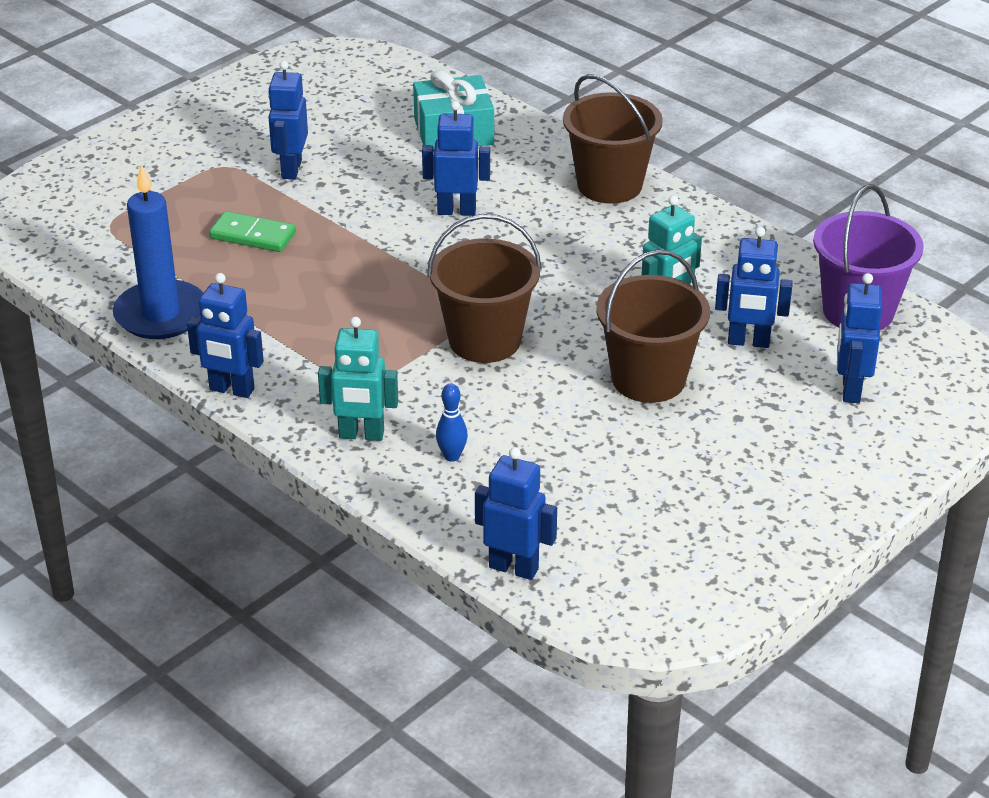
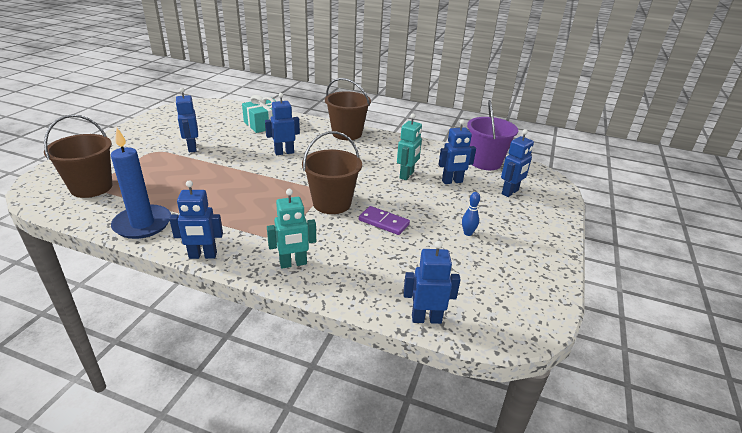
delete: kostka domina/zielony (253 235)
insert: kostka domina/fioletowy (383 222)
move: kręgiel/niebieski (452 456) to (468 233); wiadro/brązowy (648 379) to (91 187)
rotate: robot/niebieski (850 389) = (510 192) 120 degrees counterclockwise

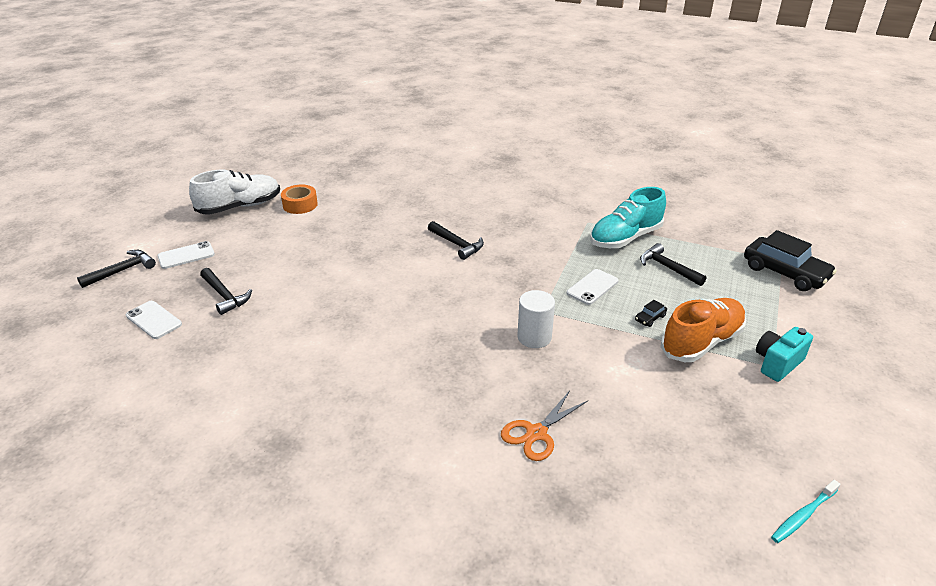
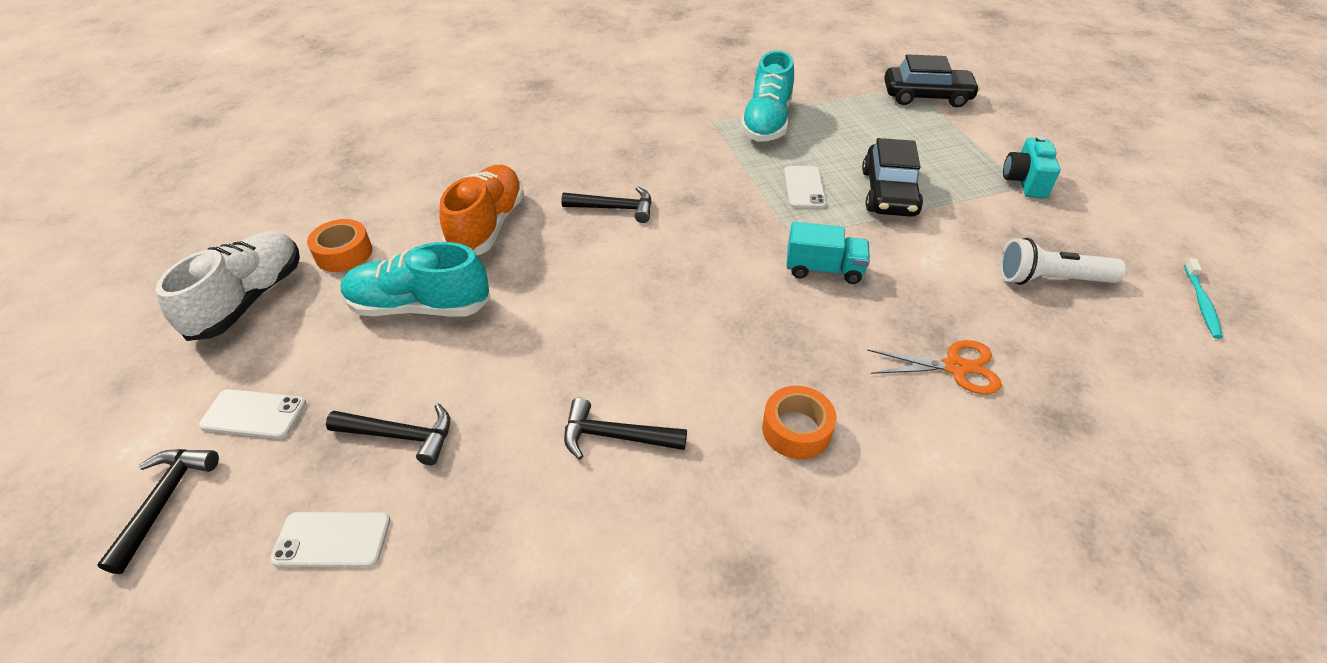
insert: but/turkusowy (420 306); taśma klejąca/pomarańczowy (796 430); latarka/biały (1050 279)
move: młotek/czarny (667 268) to (615 436); but/pomarańczowy (701 342) to (488 226)
replace: walec/biały (534 337) to ciężarówka/turkusowy (823 269)
rotate: telefon/biały (186 255) = (254 414) 75 degrees clockwise; nożyczki/pomarańczowy (536 433) = (955 367) 90 degrees counterclockwise
resize: samochód/czarny (650 318) = (889 193) x2.47

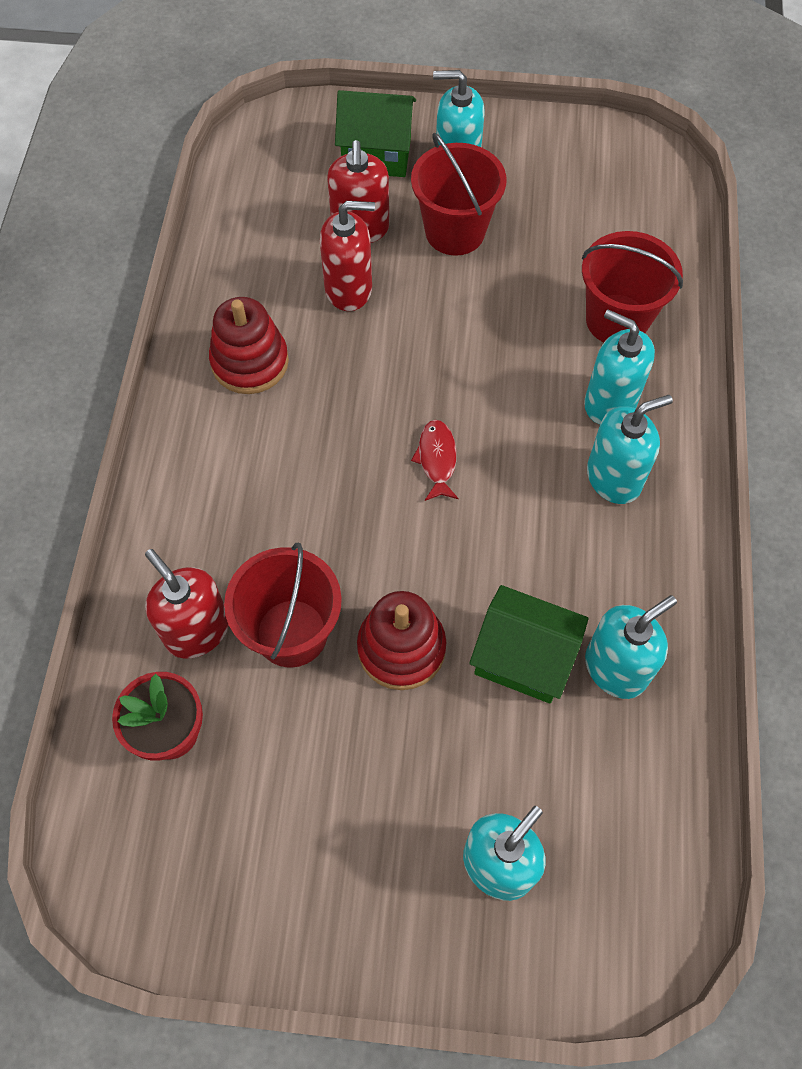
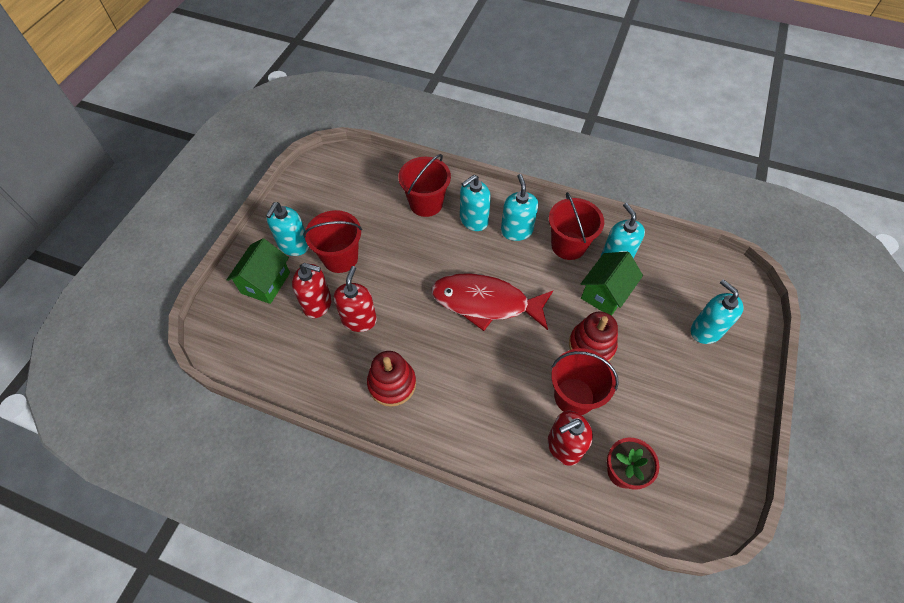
insert: wiadro/czerwony (568 245)
resize: ryba/czerwony (437 459) = (485 303) x2.42

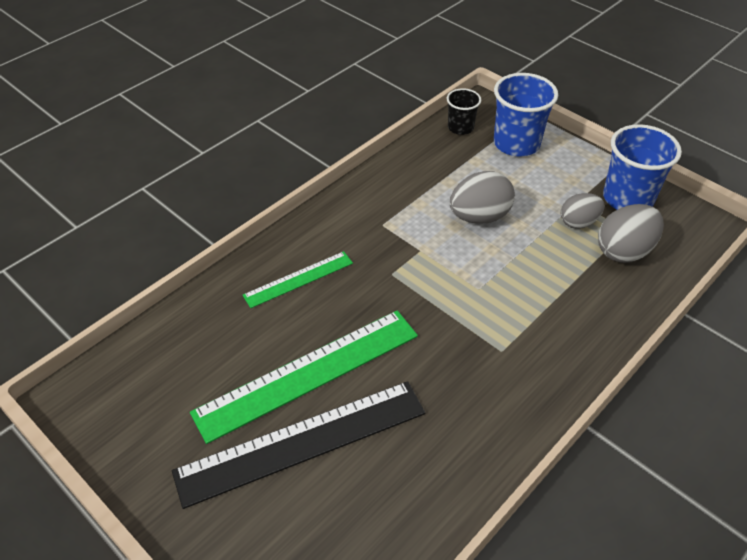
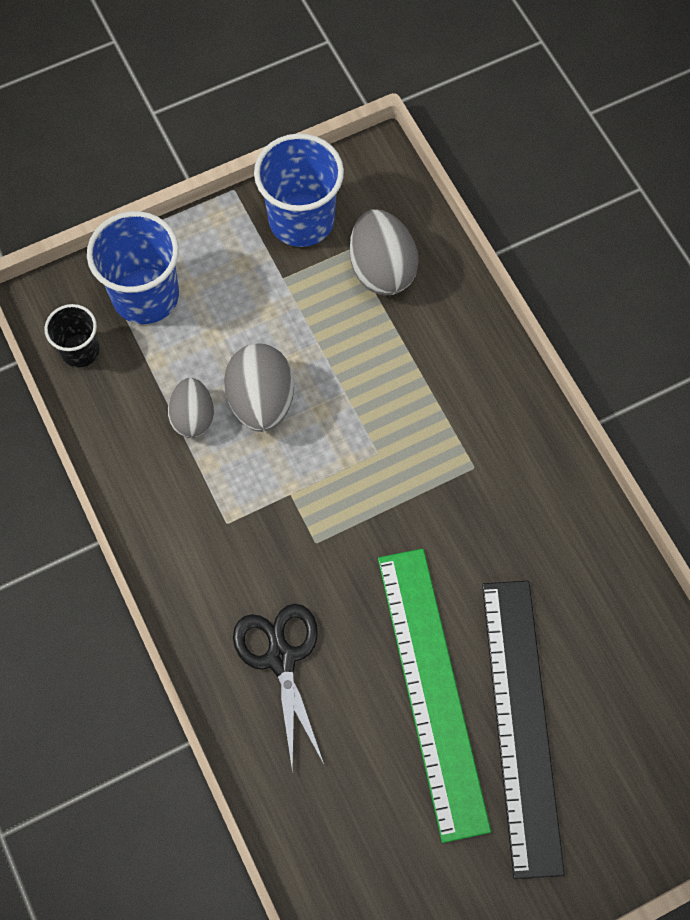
move: jajko/szary (578 222) to (193 417)
replace: linijka/zielony (298 279) to nożyczki/czarny (281 658)

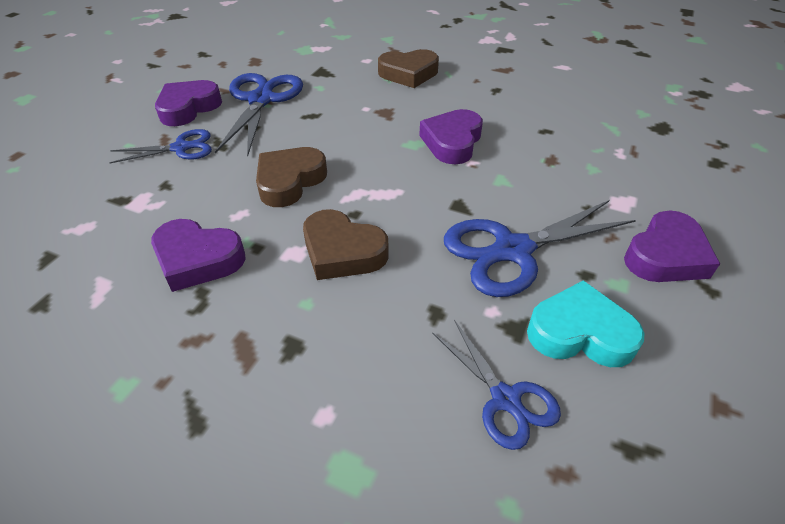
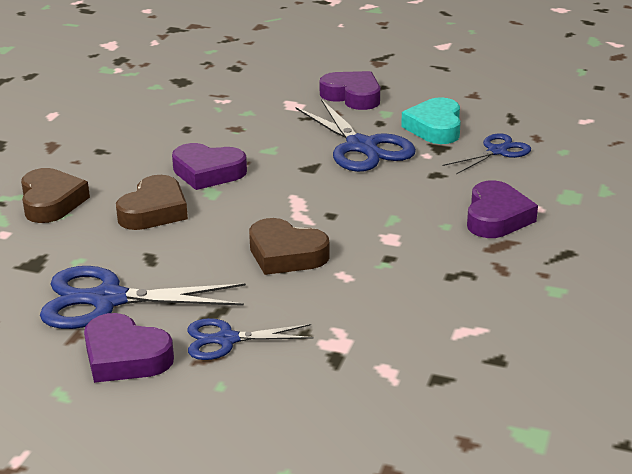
move: serce/fioletowy (198 259) to (496 217); serce/brązowy (342 252) to (154 211)
rotate: nożyczki/niebieski (181 148) = (227 340) 75 degrees counterclockwise

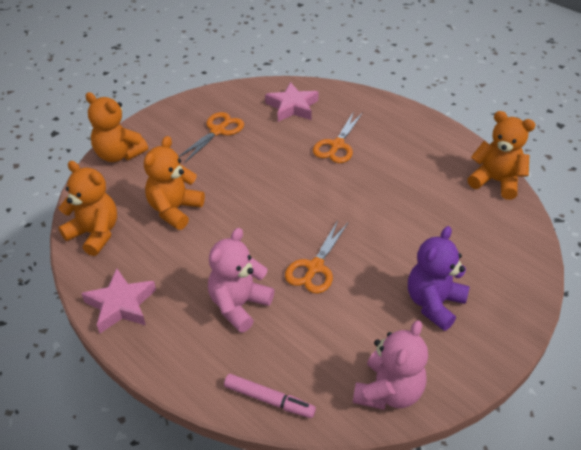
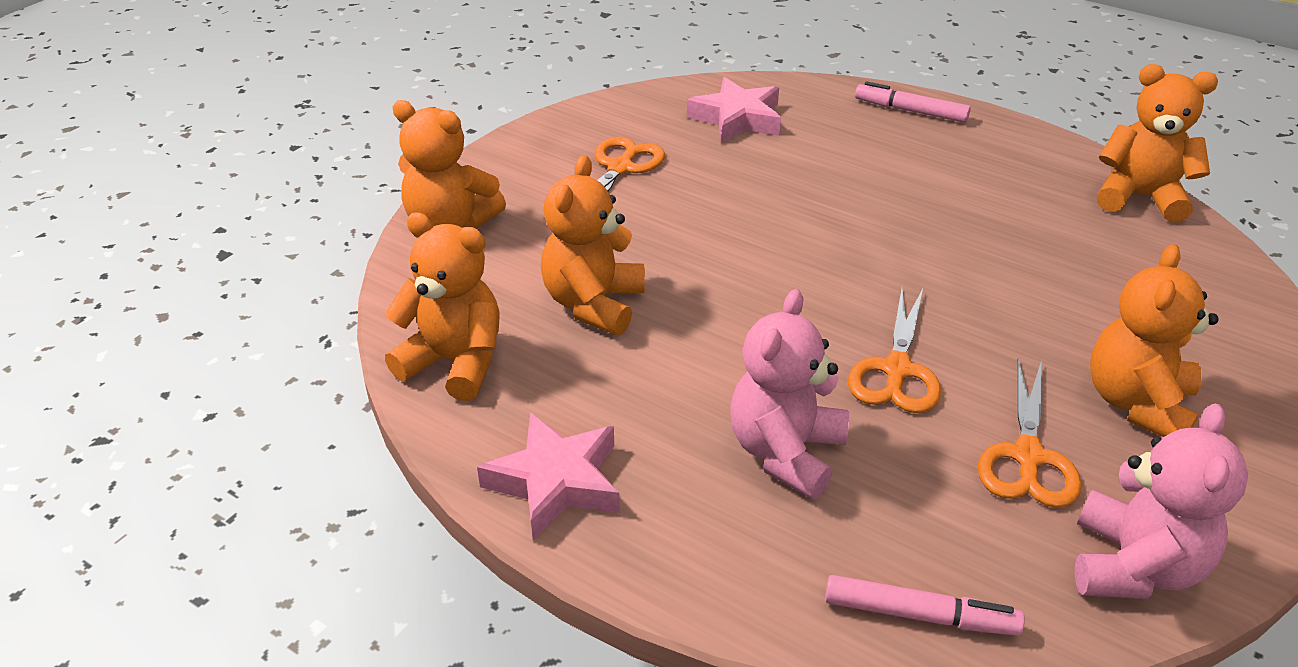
insert: flamaster/różowy (910 111)
move: nożyczki/pomarańczowy (337 145) to (1027 456)
recolor: miś/fioletowy (433 303) to miś/pomarańczowy (1137 403)

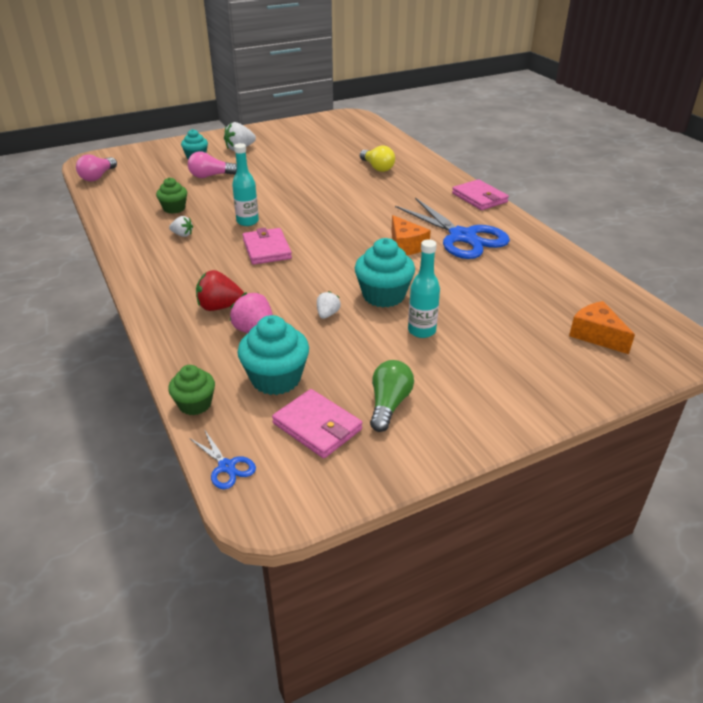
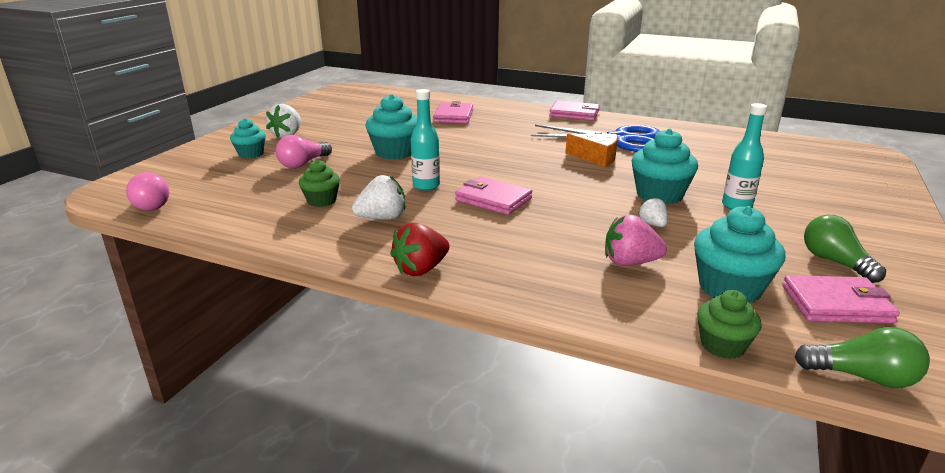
delete: ser/pomarańczowy (596 335)
insert: muffinka/turkusowy (395 152)
move: truskawka/czerwony (219 307) to (421 269)
replace: nożyczki/niebieski (227 467) to żarówka/zielony (862 377); żarówka/żółty (377 168) to portfel/różowy (453 116)
resize: truskawka/biały (182 235) = (382 218) x1.67

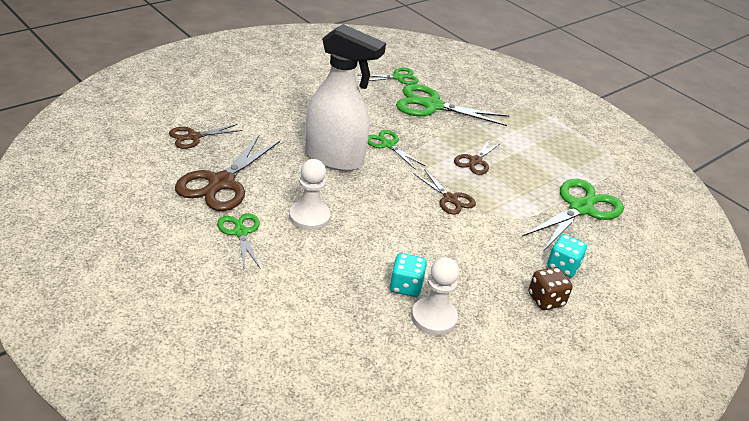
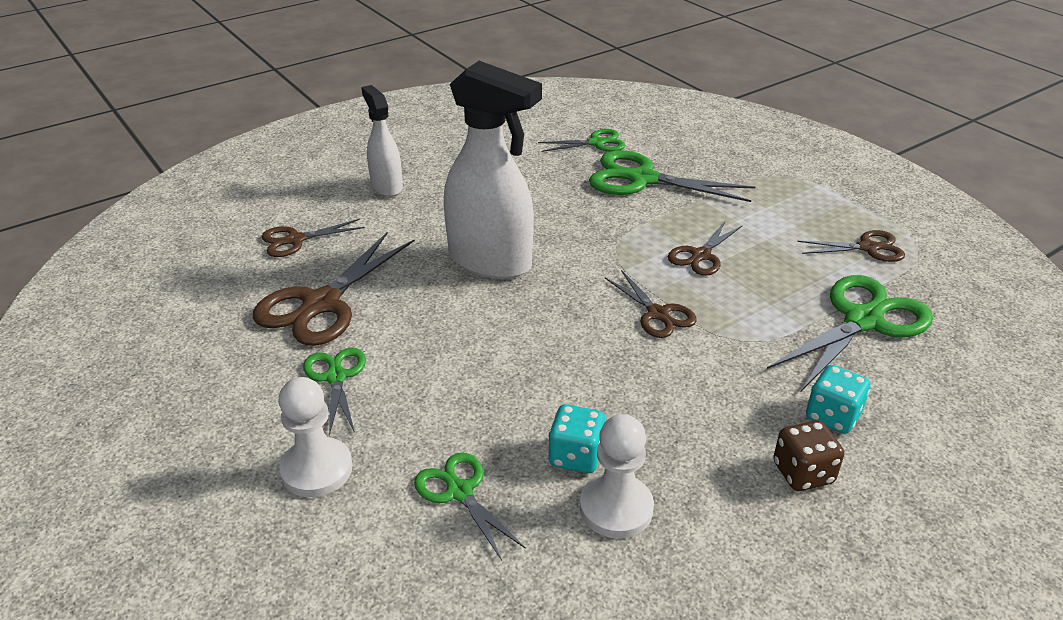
insert: spryskiwacz/biały (386 186); nożyczki/brązowy (867 248)
move: pionek/biały (309 217) to (317 469); nożyczki/zielony (388 145) to (459 492)

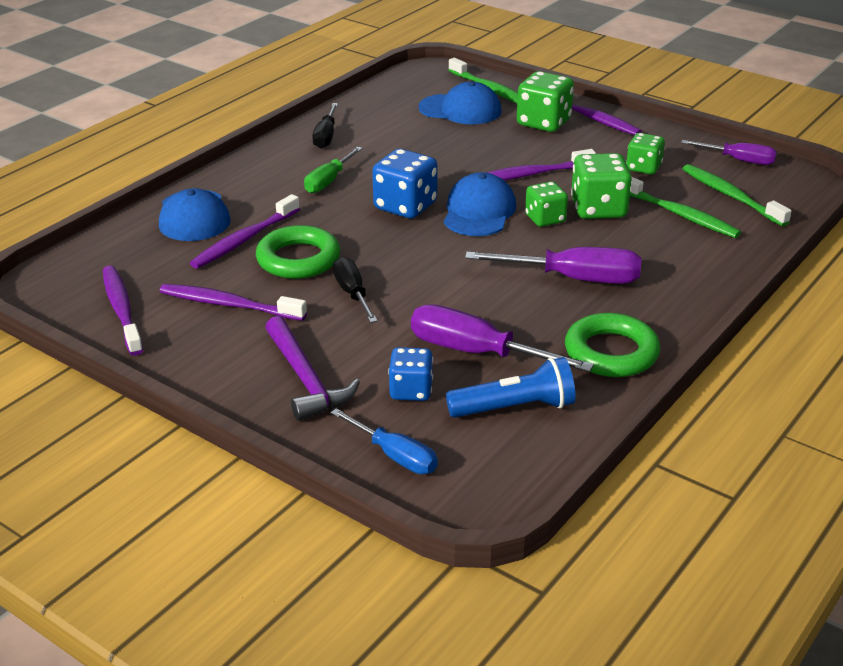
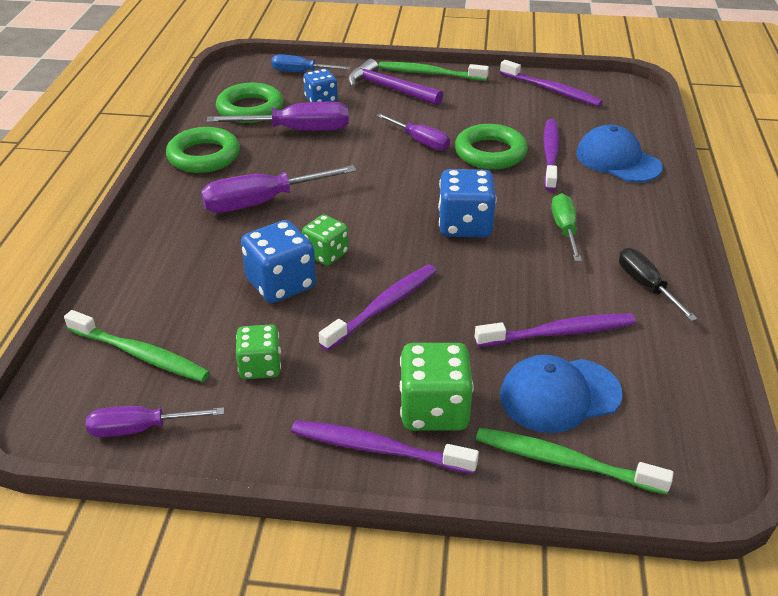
delete: czapka/niebieski (479 212)
move: szczoteczka do zębów/fioletowy (229 304) to (559 333); szczoteczka do zębów/zielony (680 215) to (429 73)
replace: latarka/niebieski (514 408) to pierścień/zielony (250 109)
recolor: śrubokręt/czarny (353 294) to śrubokręt/fioletowy (420 141); kostka do gry/zielony (598 209) to kostka do gry/niebieski (281 284)

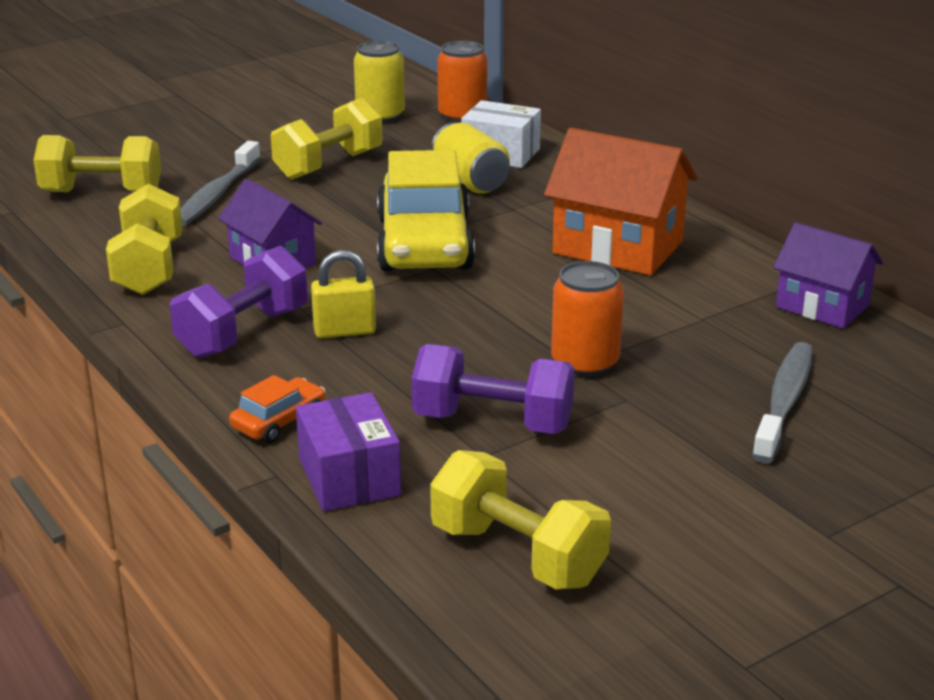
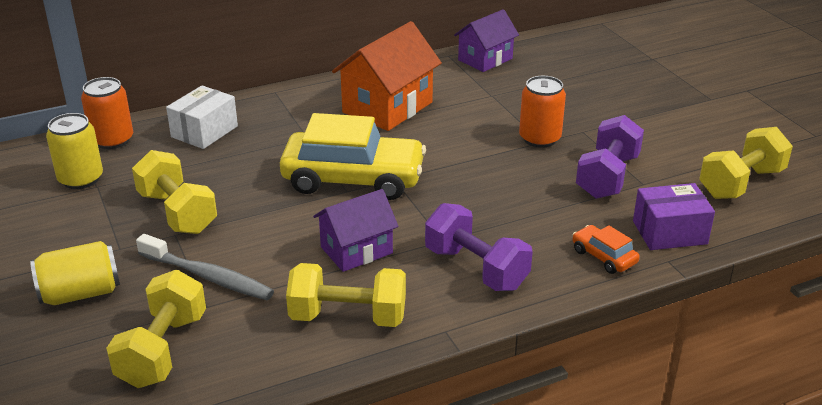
delete: kłódka/żółty (344 331); szczoteczka do zębów/szary (784 402)
move: puszka/żółty (470 182) to (81 293)

